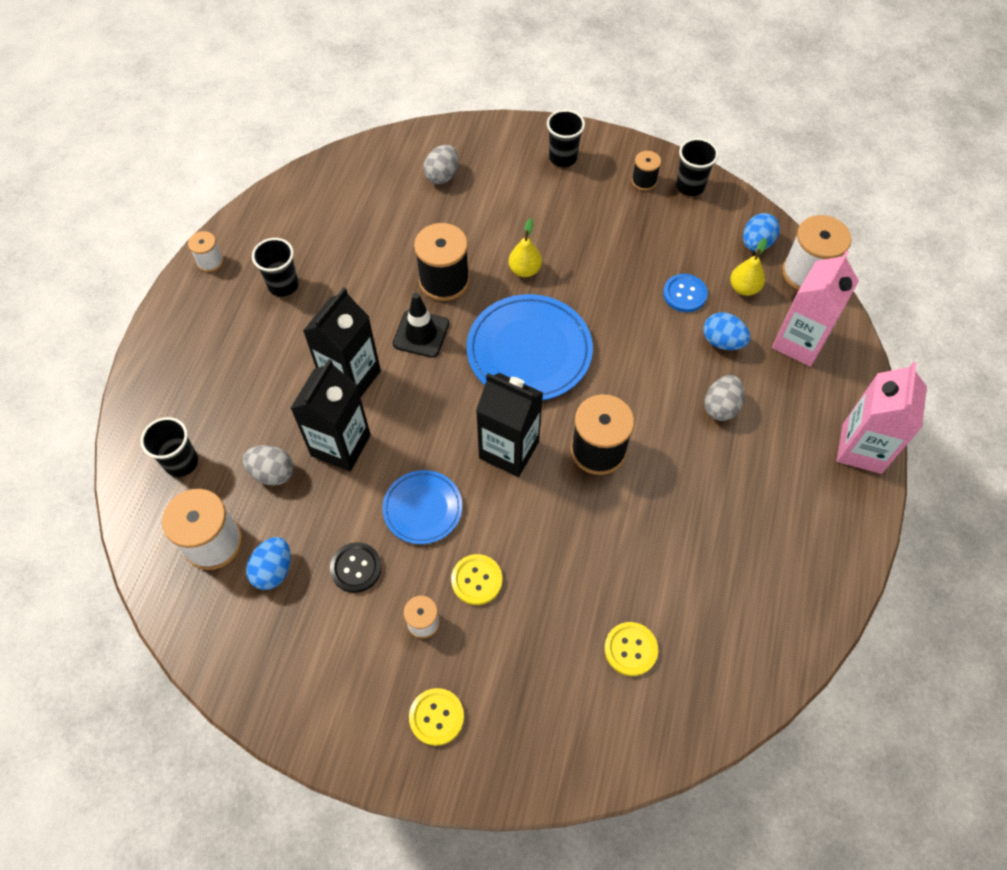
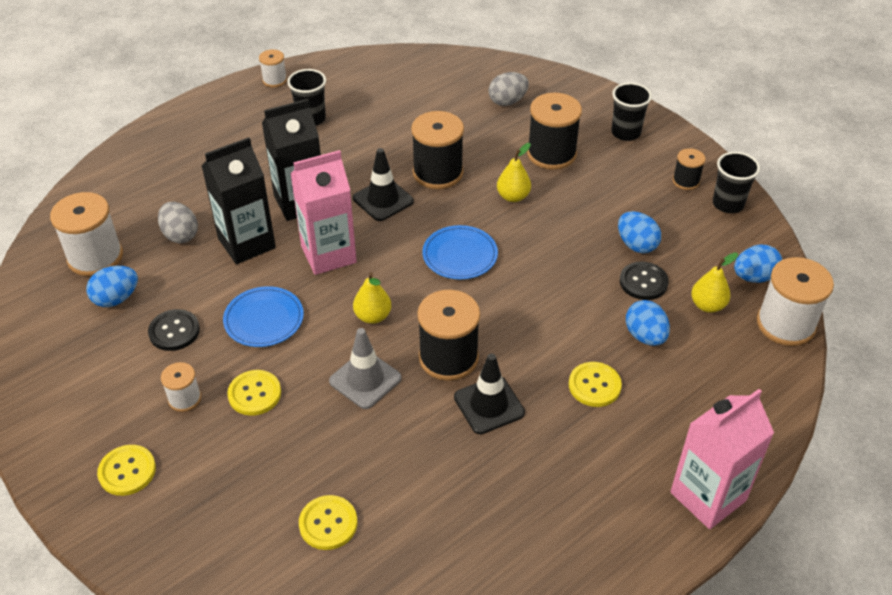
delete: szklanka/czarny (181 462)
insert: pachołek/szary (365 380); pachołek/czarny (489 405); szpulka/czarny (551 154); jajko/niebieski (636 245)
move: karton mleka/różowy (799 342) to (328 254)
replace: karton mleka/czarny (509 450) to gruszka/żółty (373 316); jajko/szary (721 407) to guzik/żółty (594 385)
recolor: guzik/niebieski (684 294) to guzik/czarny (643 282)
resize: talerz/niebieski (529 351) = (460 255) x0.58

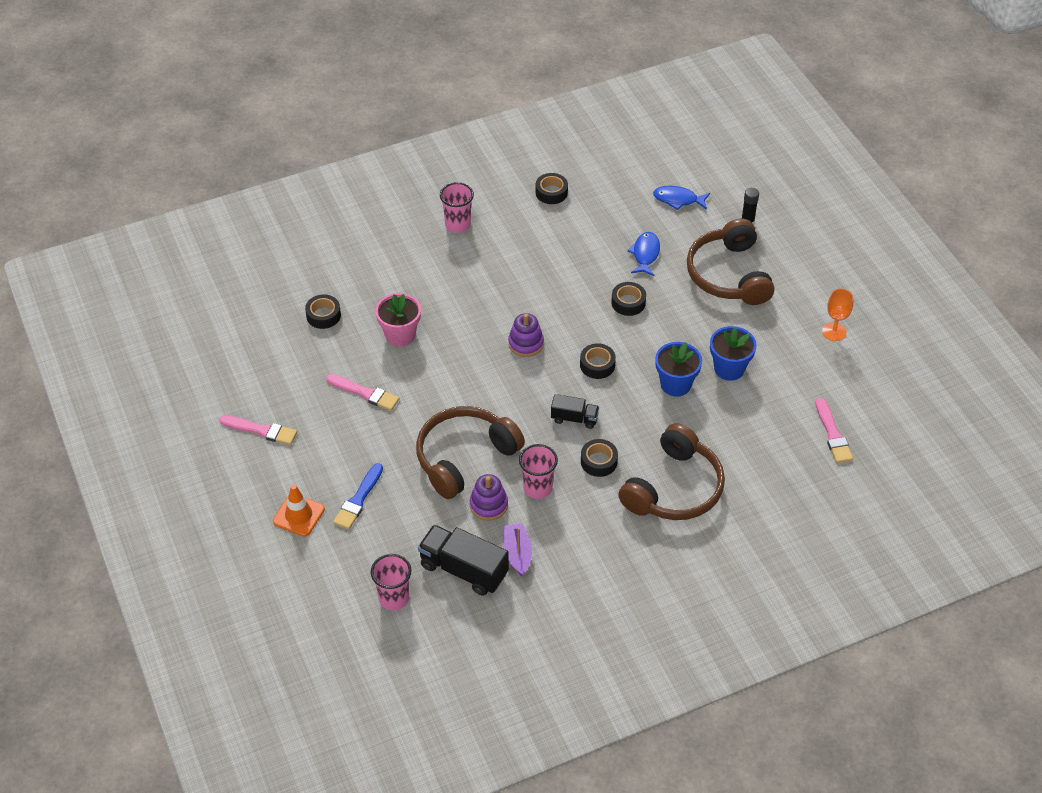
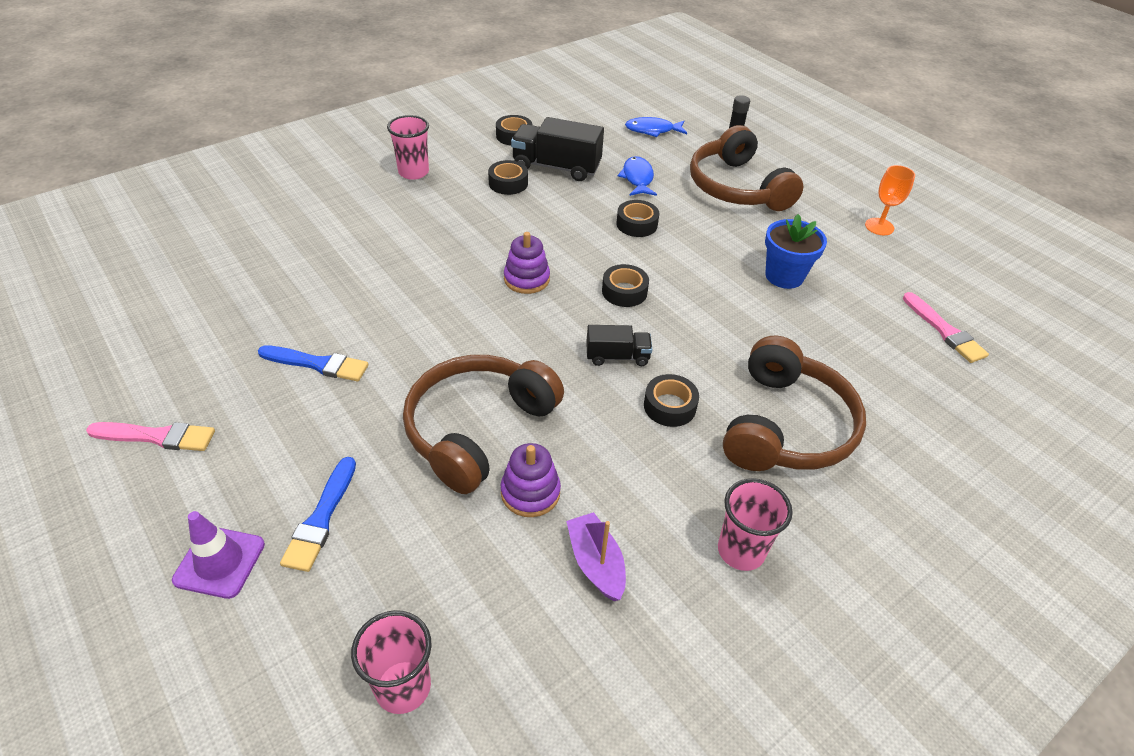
delete: doniczka/różowy (400 335); doniczka/niebieski (675 384)
move: taśma klejąca/czarny (323 315) to (508 183); ciężarówka/czarny (463 569) to (556 167); szklanka/różowy (537 488) to (741 551)
recolor: pachołek/pomarańczowy (299 515) to pachołek/fioletowy (219 562); pędzel/różowy (365 393) to pędzel/niebieski (318 364)

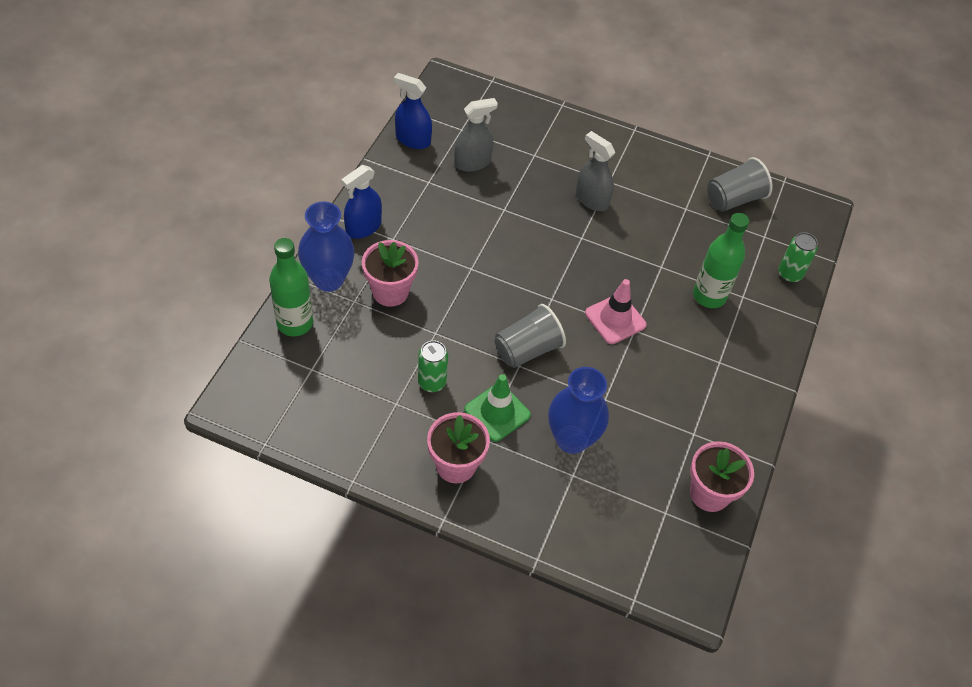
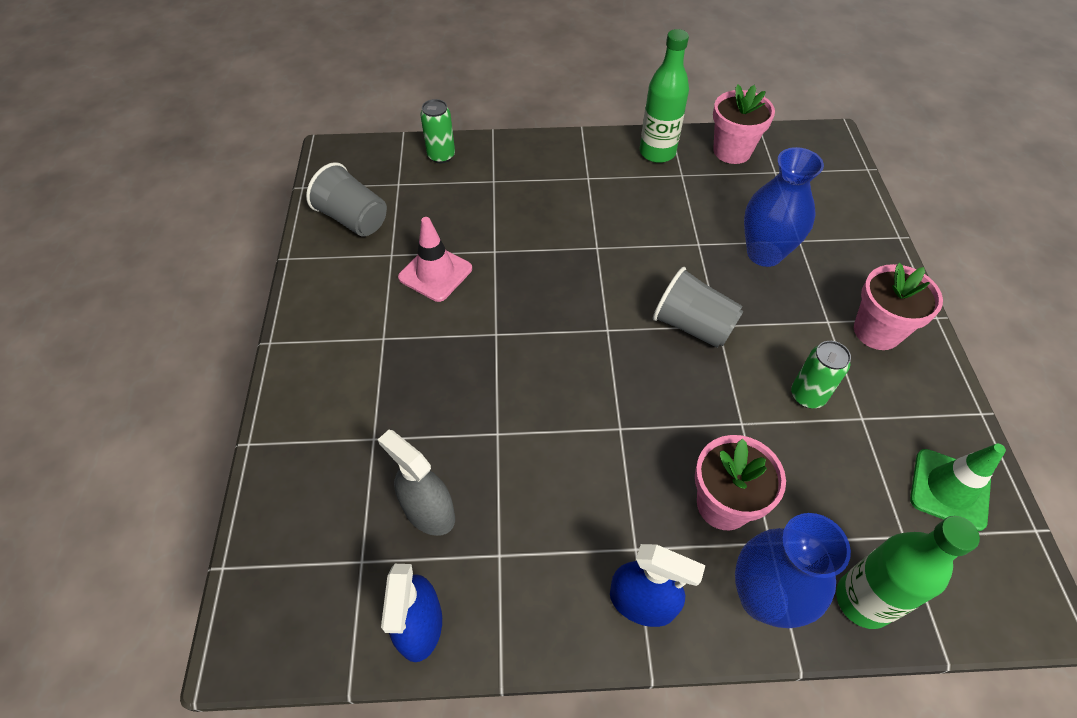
delete: spryskiwacz/szary (592 199)
move: pachołek/zielony (497 412) to (949 489); pachołek/różowy (615 319) to (435 273); butelka/zielony (709 296) to (657 152)

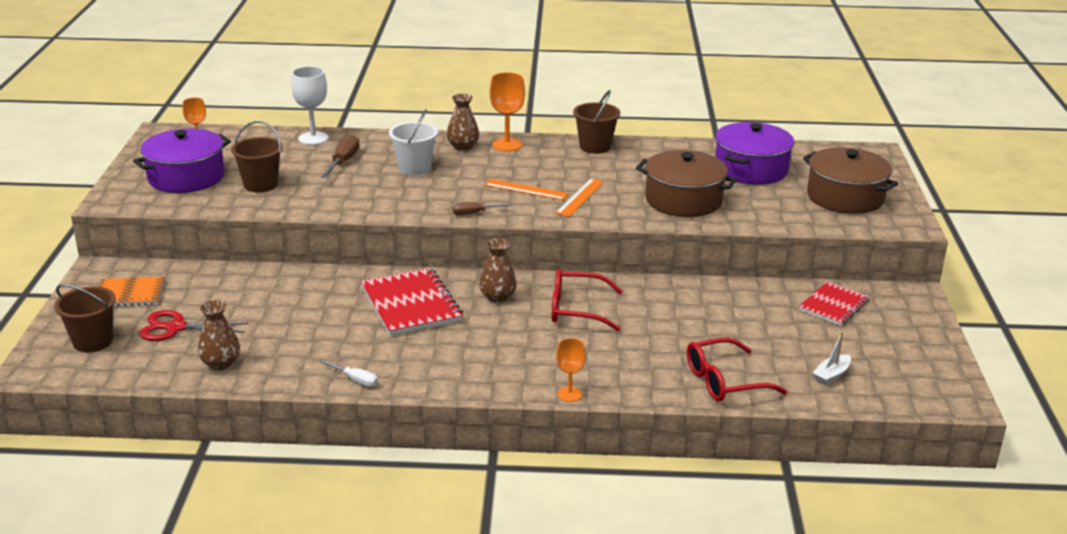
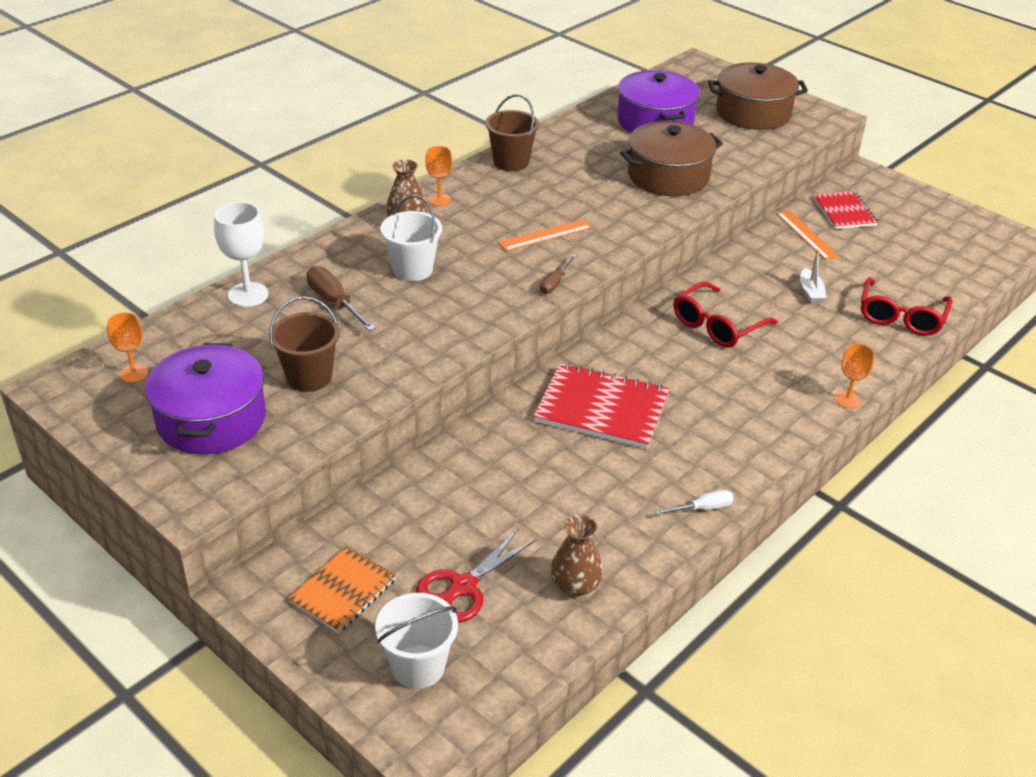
delete: wazon/brązowy (497 297)
move: linijka/pomarańczowy (580 197) to (806 235); łódka/biały (831 375) to (810 292)
recolor: wiadro/brązowy (93 341) to wiadro/biały (418 666)
resize: kielich/pomarańczowy (507 145) = (439 199) x0.63

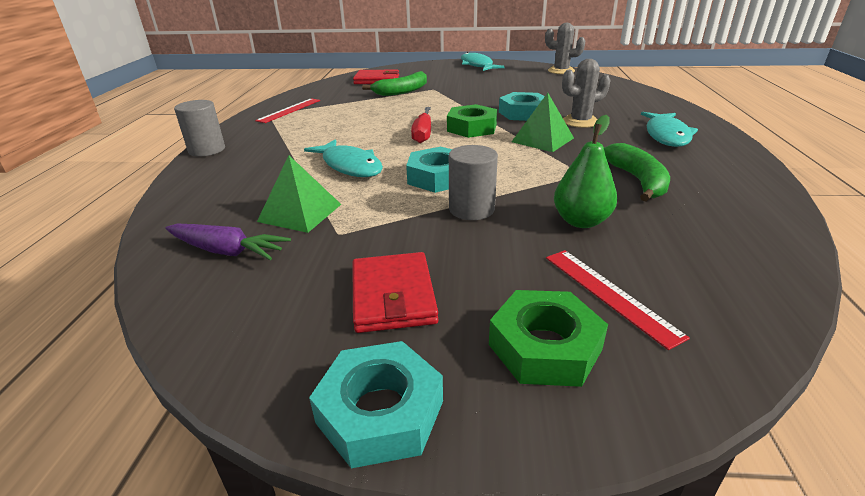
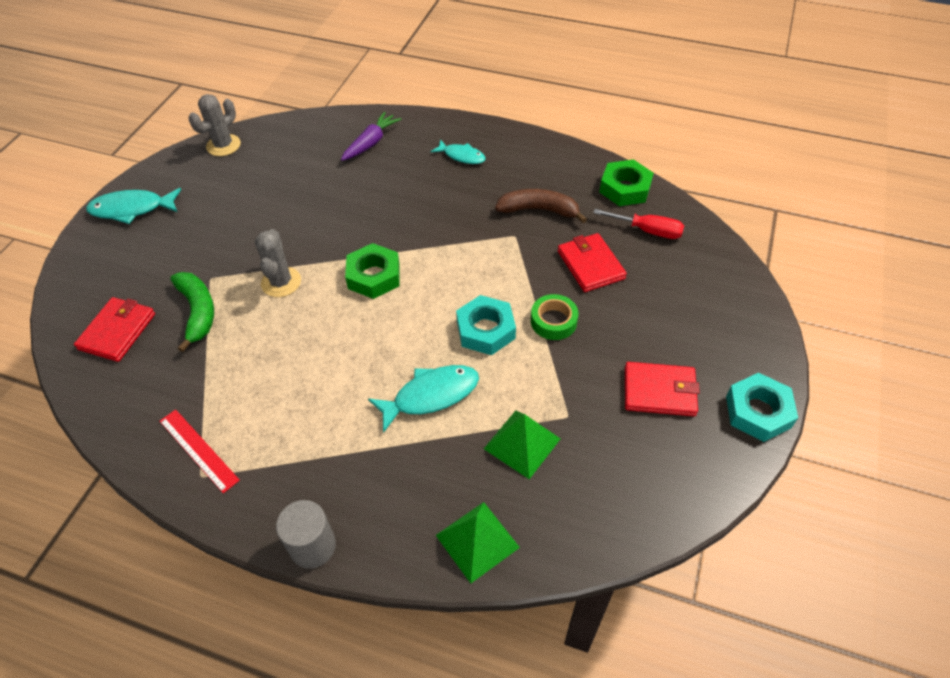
delete: nakrętka/turkusowy (523 113); linijka/czerwony (609 294)
move: marchewka/fioletowy (227 251) to (371 143); śrubokręt/czerwony (423 134) to (648 231); nakrętka/zielony (545 347) to (625 188); piramida/zielony (542 140) to (477 541); kaktus/szary (580 122) to (281 282)
replace: walec/szary (471 209) to taśma klejąca/zielony (553 321); gruszka/zielony (581 221) to portfel/czerwony (590 265)
recolor: banan/zielony (637 180) to banan/brązowy (539 210)
resize: ryba/turkusowy (666 135) = (461 156) x0.65

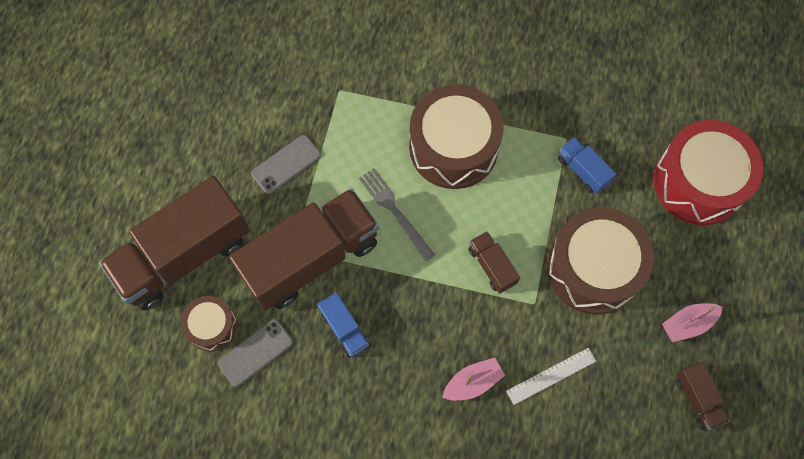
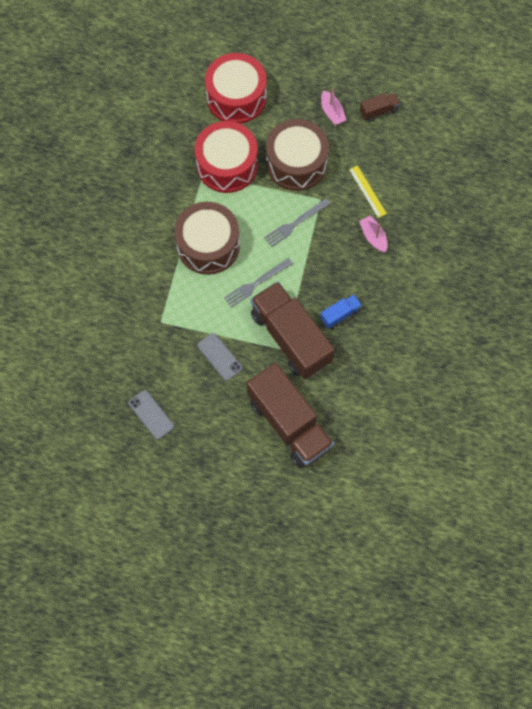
delete: bęben/brązowy (212 326)
move: telefon/szary (255 353) to (151 414)
replace: ciężarówka/brązowy (492 266) to widelec/szary (295 223); ciężarówka/niebieski (583 170) to bęben/czerwony (227 165)
recolor: linijka/biały (551 376) to linijka/żółty (367 191)

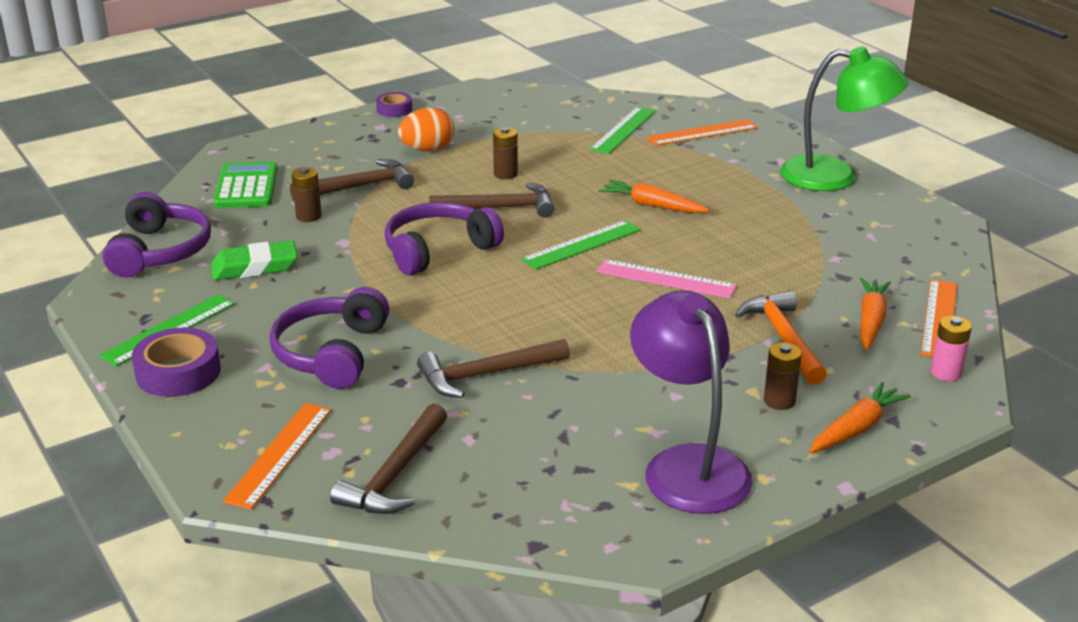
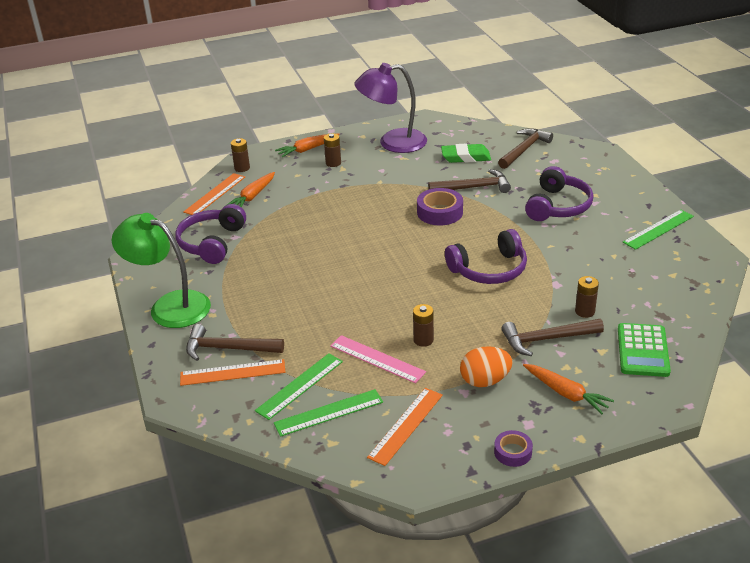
delete: młotek/pomarańczowy (783 338)
move: słuchawki/fioletowy (160 251) to (212 243); taśma klejąca/fioletowy (178 372) to (440 212); gumka do mazania/zielony (255 267) to (465 157); linijka/pomarańczowy (279 454) to (405 425); młotek/brązowy (500 208) to (228 348); linijka/zielony (581 245) to (329 413); linijka/różowy (666 279) to (377 359); marchewka/pomarańczowy (652 205) to (566 393)
recolor: bateria/różowy (946 373) to bateria/brązowy (242 168)
rotate: lampka/fioletowy (687 465) = (392 142) 90 degrees clockwise

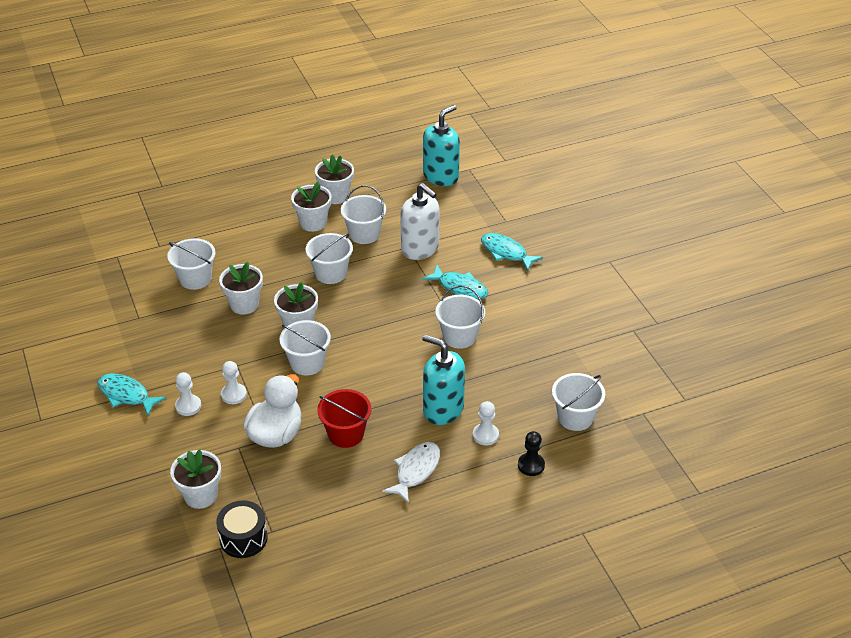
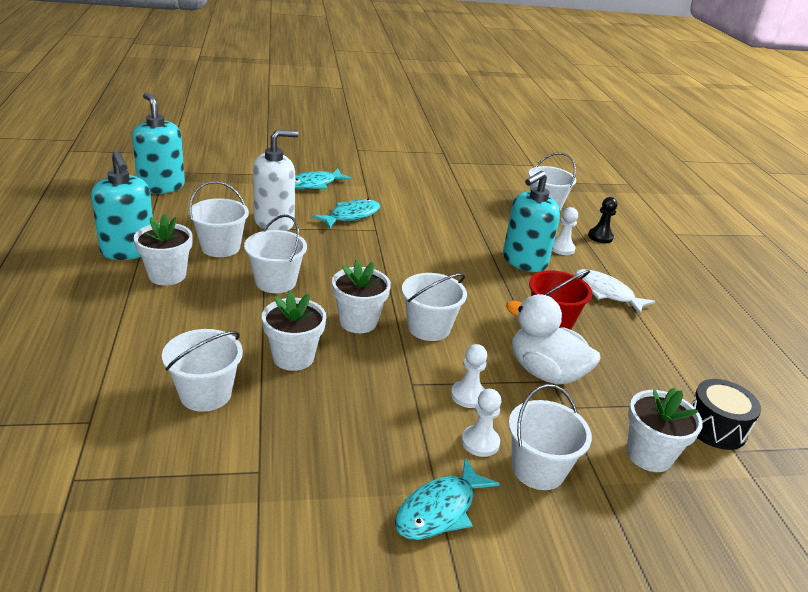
move: wiadro/biały (459 337) to (538 469)
replace: doniczka/biały (336 196) to dozownik mydła/turkusowy (128 250)

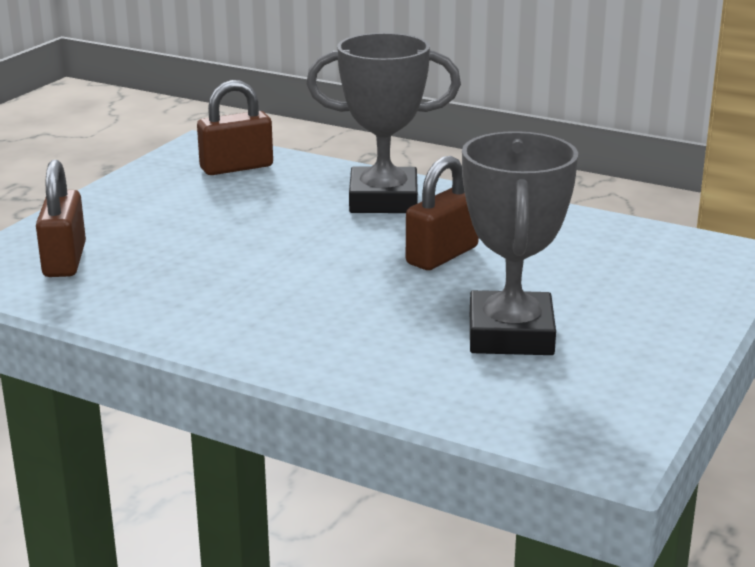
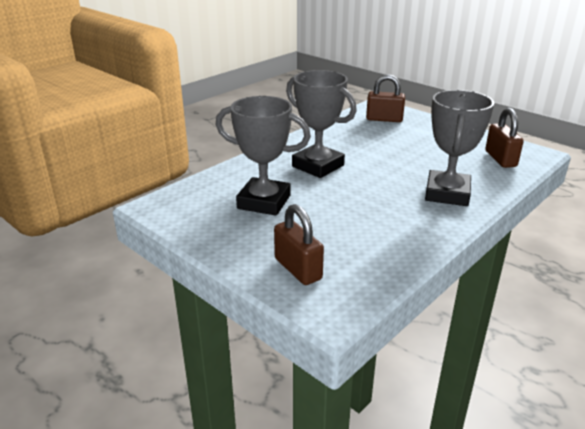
insert: puchar/szary (318 166)
move: kłódka/brązowy (442 255) to (298 269)

